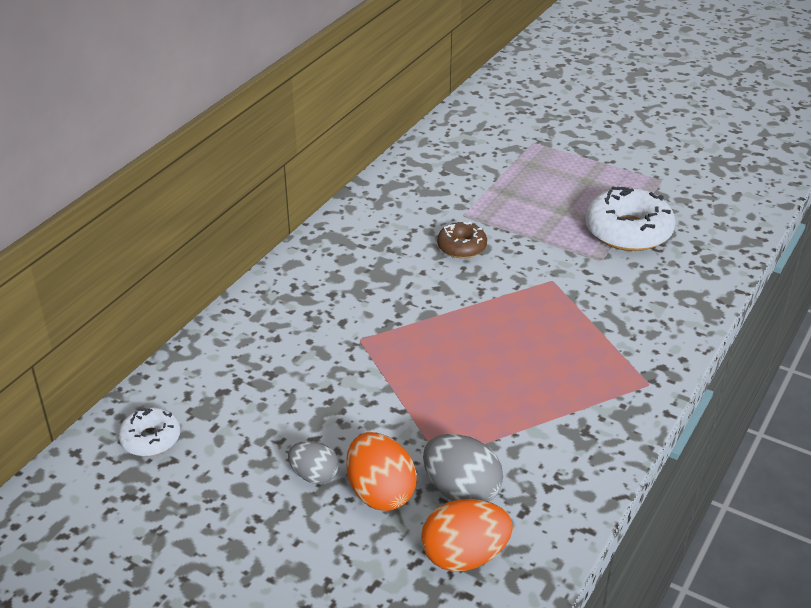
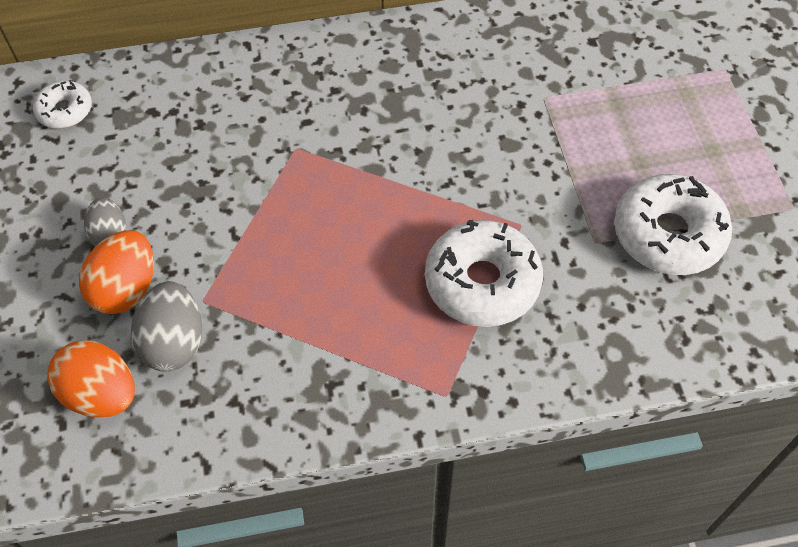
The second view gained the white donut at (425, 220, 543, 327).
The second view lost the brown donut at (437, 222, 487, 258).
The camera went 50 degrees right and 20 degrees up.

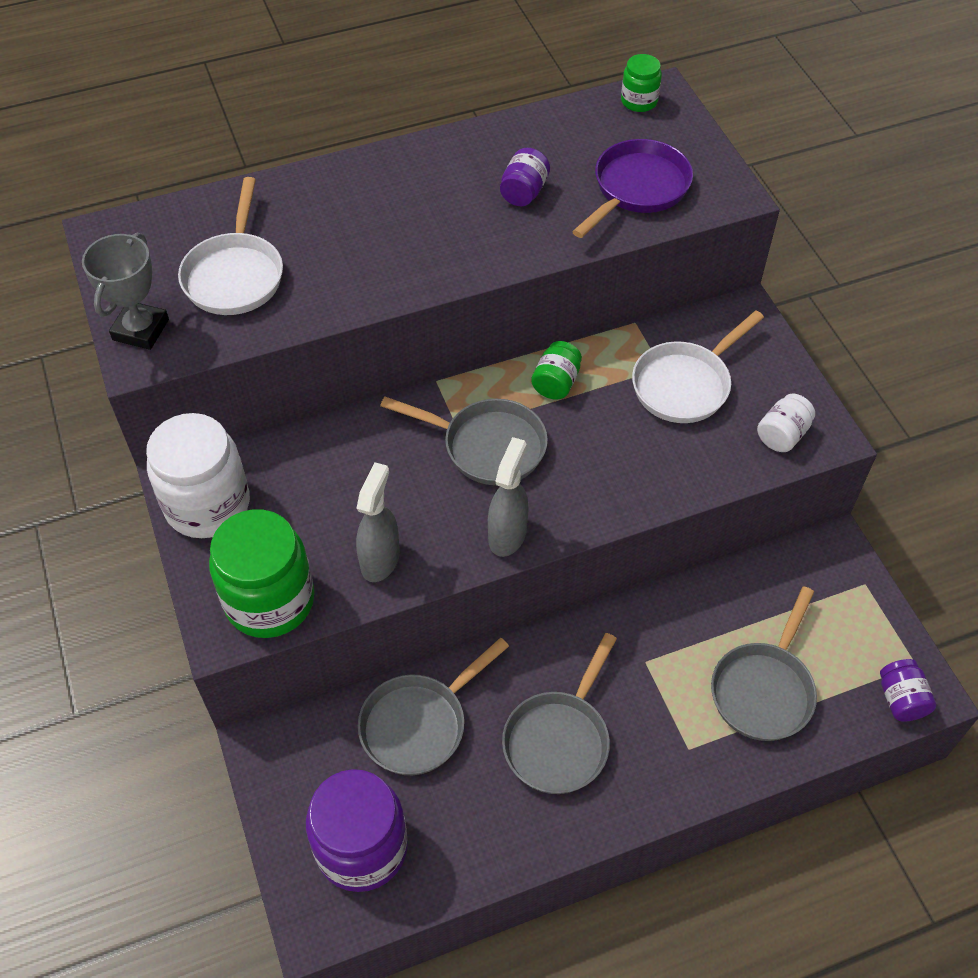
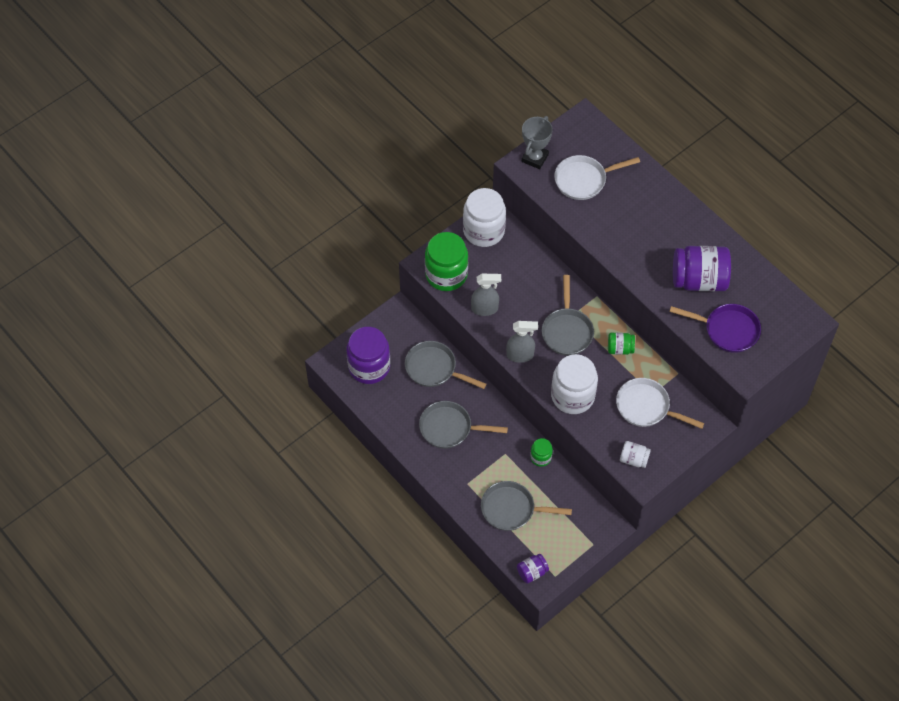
The ash-grey award cup at (82, 232, 169, 350) ended up facing another way, 60 degrees counterclockwise from before.
The green jar ended up elsewhere, having gone from (621, 54, 662, 112) to (530, 438, 553, 467).
The second view gained the white jar at (551, 354, 598, 414).
The size of the violet jar at (500, 148, 550, 206) changed by a factor of 2.03.
The camera went 70 degrees right and 5 degrees up.

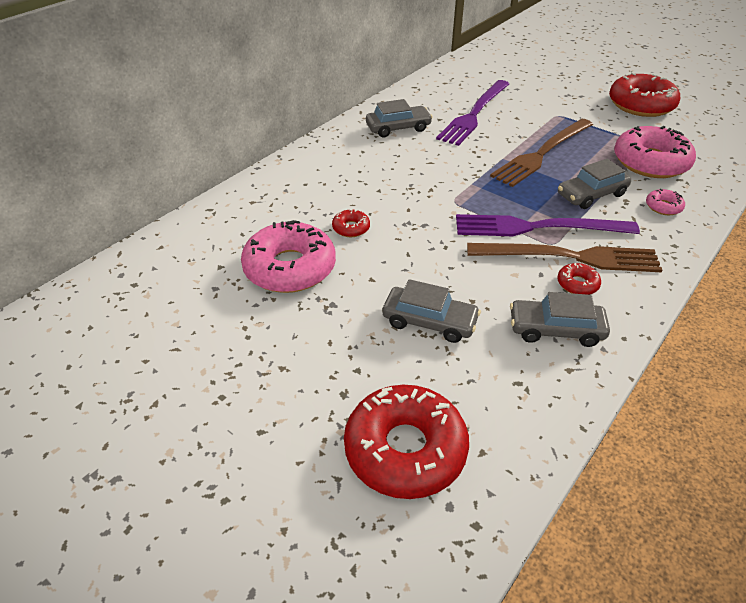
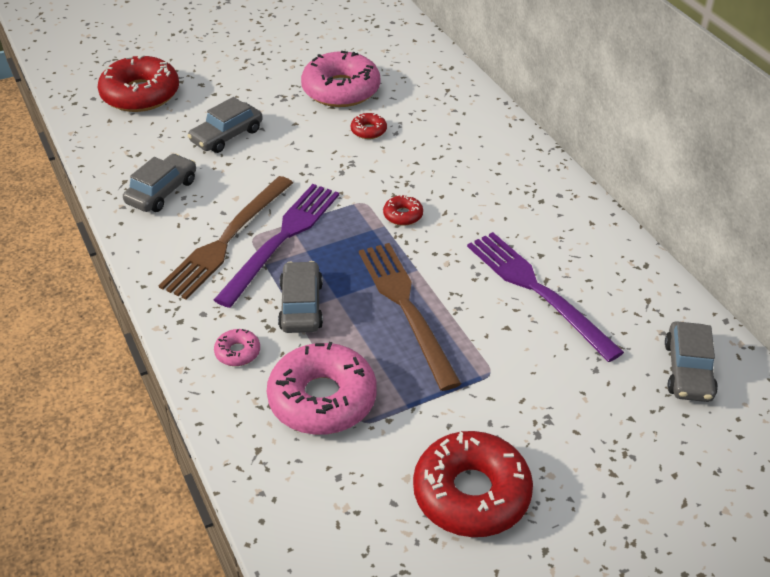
The crimson donut ended up elsewhere, having gone from (557, 262, 601, 295) to (383, 195, 423, 226).
The ash-grey toy car ended up elsewhere, having gone from (366, 99, 433, 137) to (665, 321, 718, 402).
The camera went 115 degrees right and 0 degrees up.

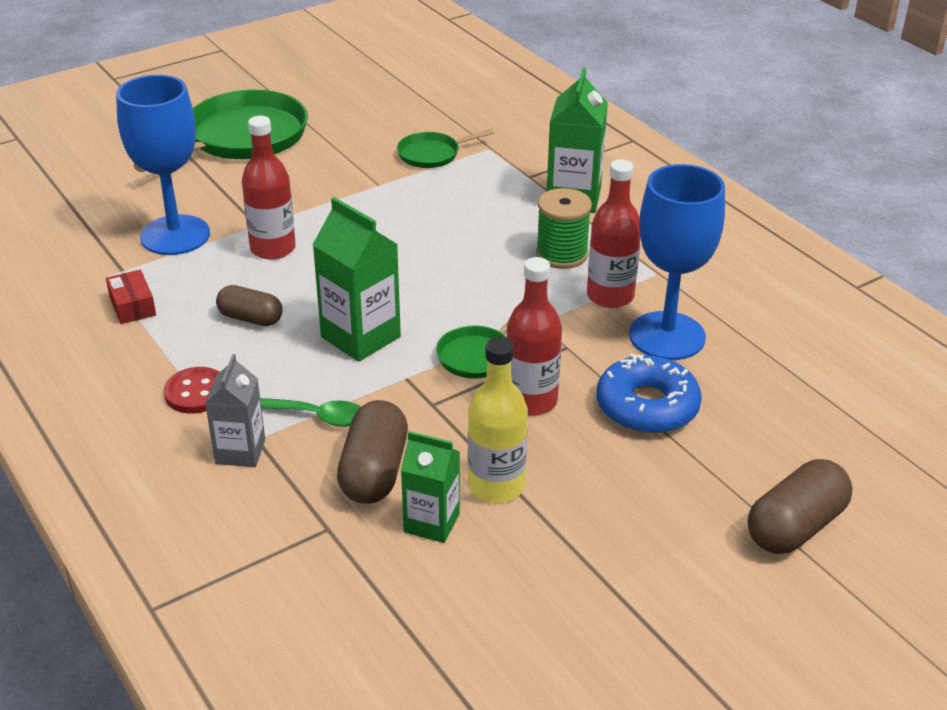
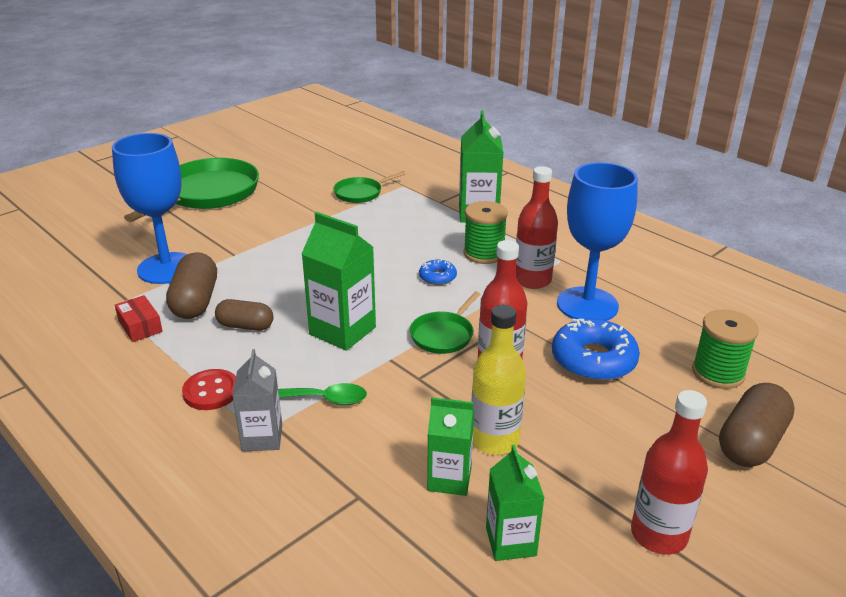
The brown pill ended up elsewhere, having gone from (337, 400, 408, 504) to (166, 252, 217, 319).
The second view gained the cobalt donut at (419, 259, 457, 285).
The second view gained the green milk carton at (486, 445, 544, 561).
The crimson flask ended up elsewhere, having gone from (242, 116, 296, 260) to (631, 390, 708, 555).
The second view gained the green reel of thread at (692, 309, 759, 389).
The camera went 10 degrees left and 5 degrees down.

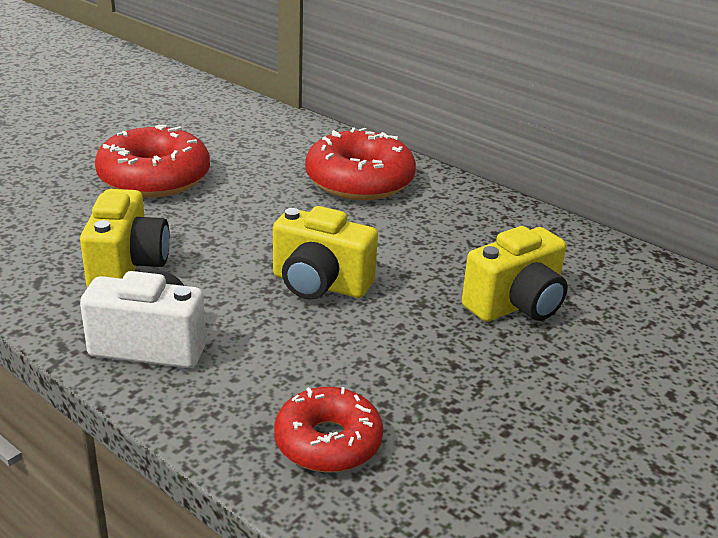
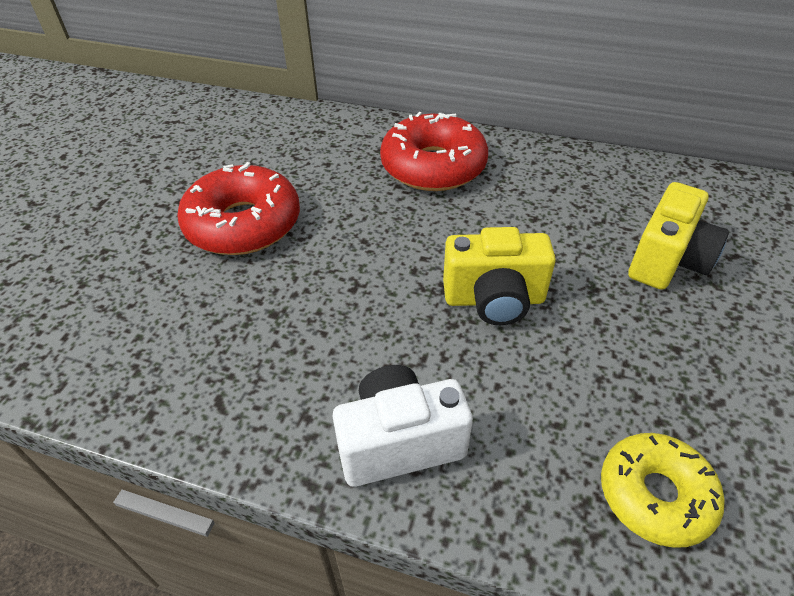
What was the crimson donut at (274, 387, 383, 473) turned into the yellow donut at (601, 433, 725, 548).
The second view lost the yellow compact camera at (80, 189, 170, 288).
The camera went 20 degrees left and 15 degrees up.

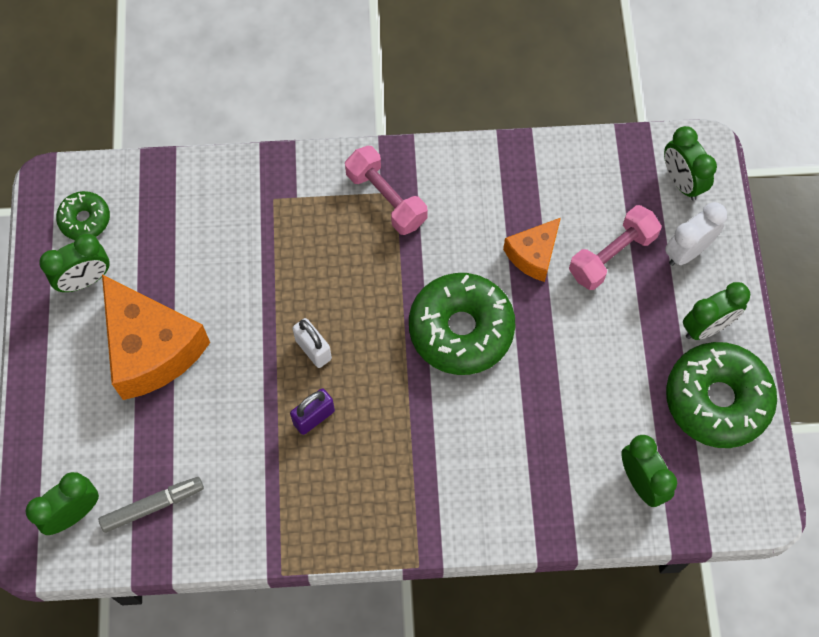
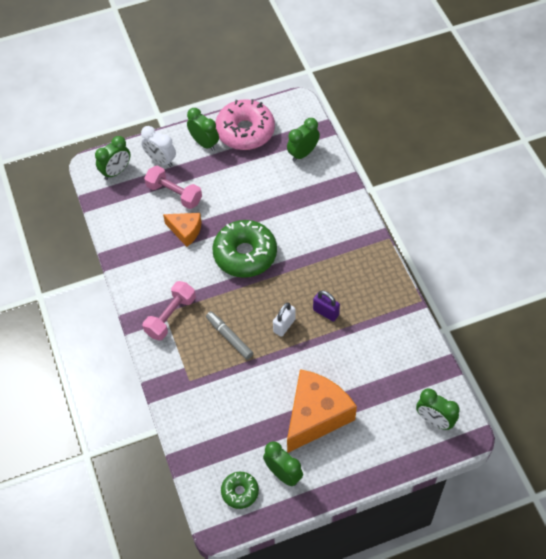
The ash-grey felt pen ended up elsewhere, having gone from (99, 477, 204, 533) to (206, 311, 253, 360).
What was the green donut at (666, 342, 777, 448) turned into the pink donut at (215, 99, 275, 150).
The camera went 105 degrees left and 10 degrees down.

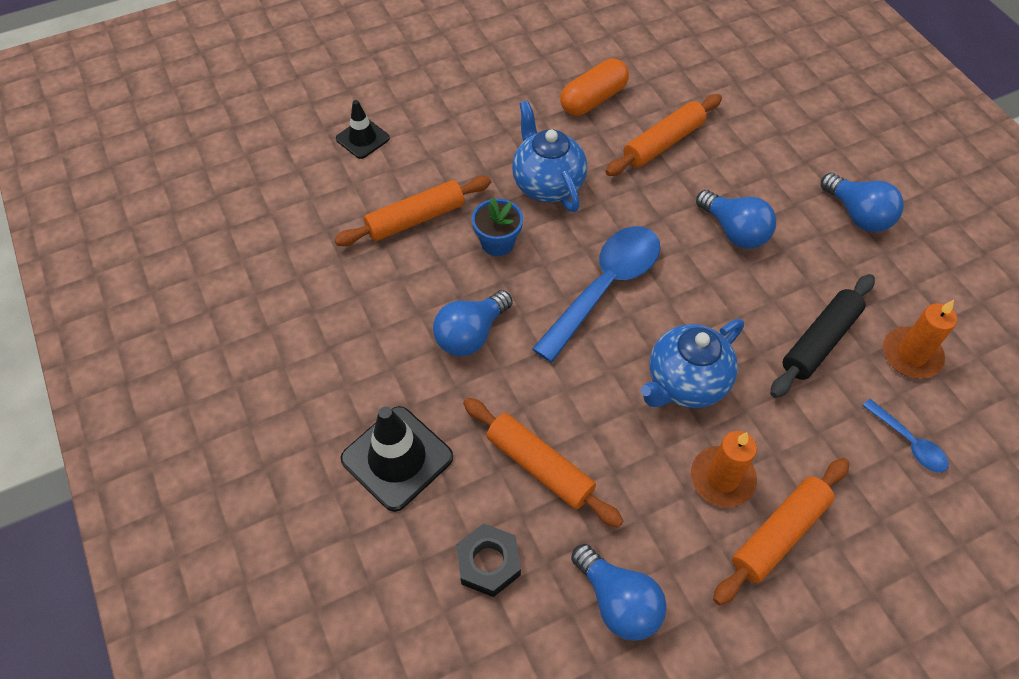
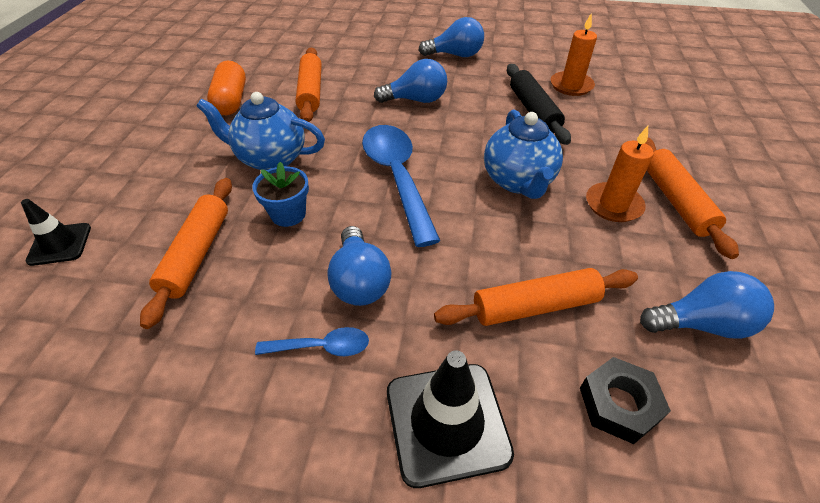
The cobalt teaspoon ended up elsewhere, having gone from (862, 399, 949, 472) to (255, 327, 369, 356).
The camera went 55 degrees left and 10 degrees down.

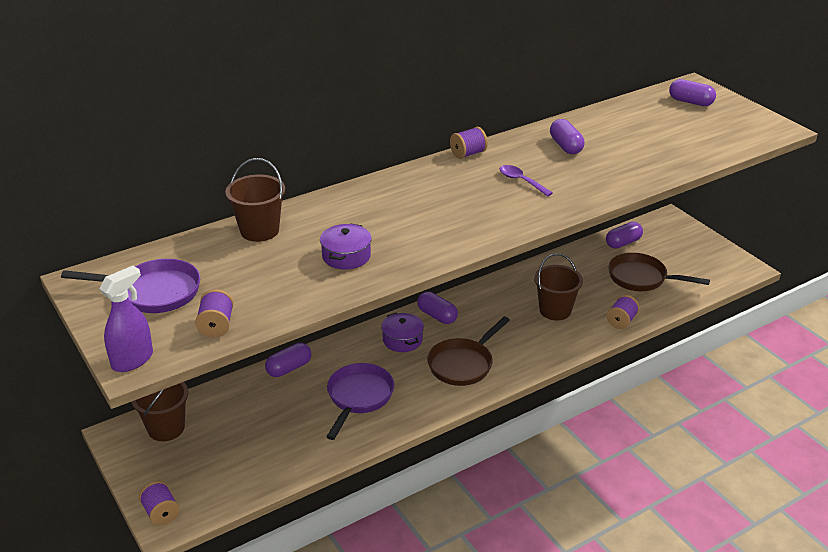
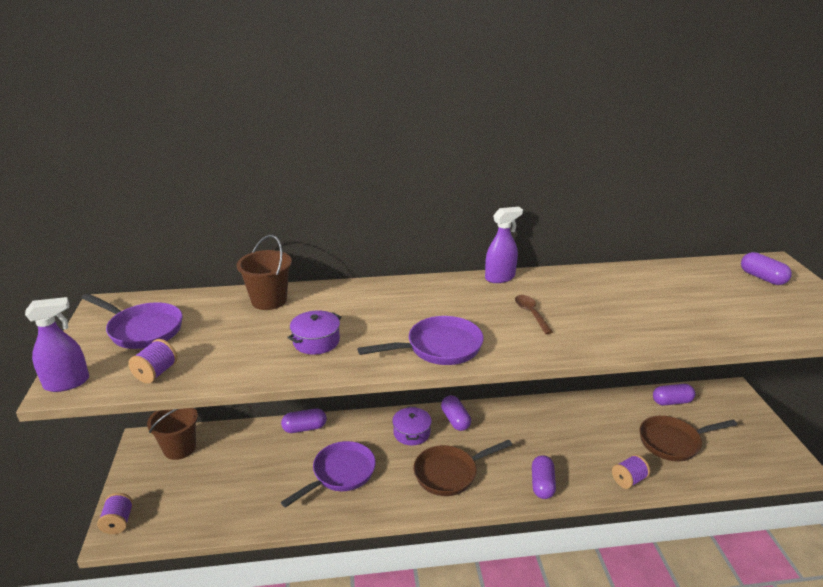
The second view gained the violet frying pan at (357, 316, 484, 365).
Where the violet reel of thread stood at (450, 127, 488, 159), the violet spray bottle came to stand at (485, 207, 523, 283).
What was the violet teaspoon at (500, 165, 553, 197) turned into the brown teaspoon at (515, 295, 553, 334).
The violet pill ended up elsewhere, having gone from (550, 119, 584, 154) to (532, 455, 556, 499).
The brown frying pan at (608, 253, 710, 291) ended up facing another way, 60 degrees counterclockwise from before.
The second view lost the brown bucket at (534, 253, 583, 320).
The camera went 25 degrees right and 5 degrees down.

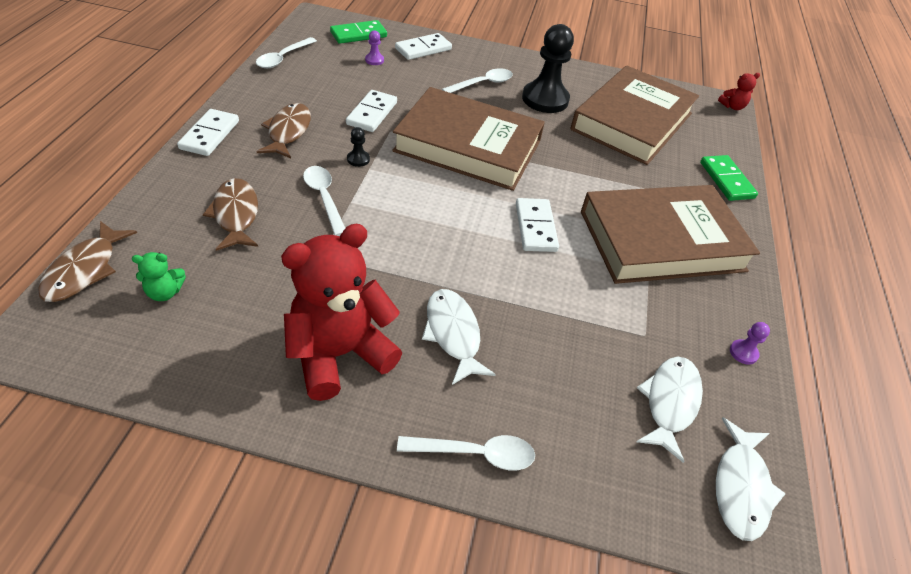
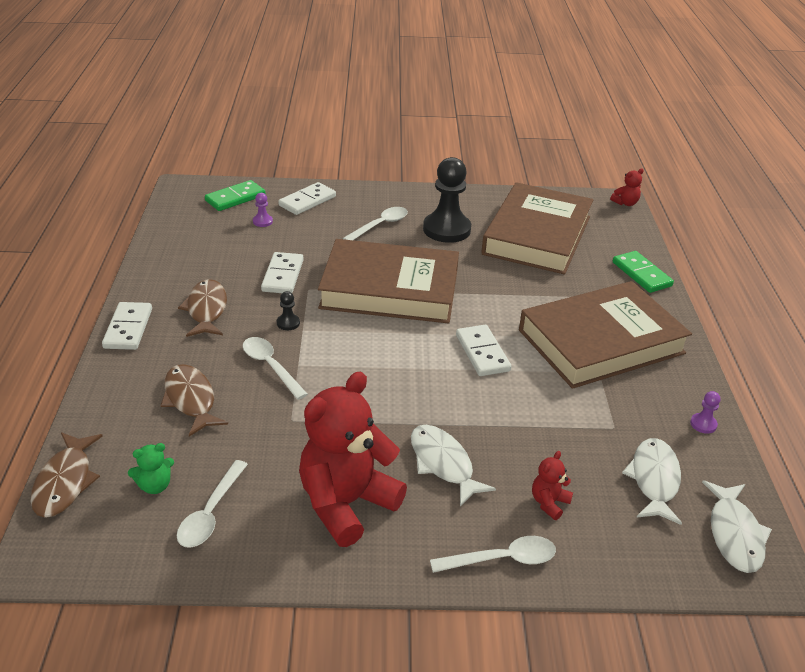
The white teaspoon ended up elsewhere, having gone from (256, 37, 317, 68) to (177, 460, 248, 548).
The second view gained the crimson teddy bear at (532, 451, 573, 520).
The camera went 10 degrees left and 10 degrees down.

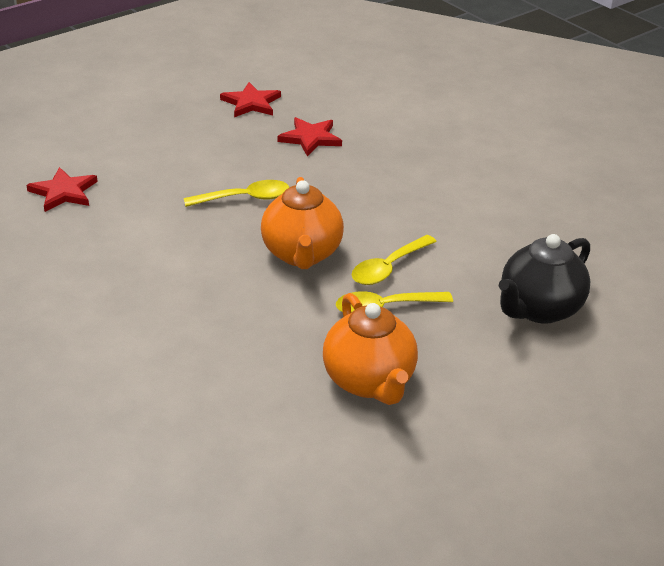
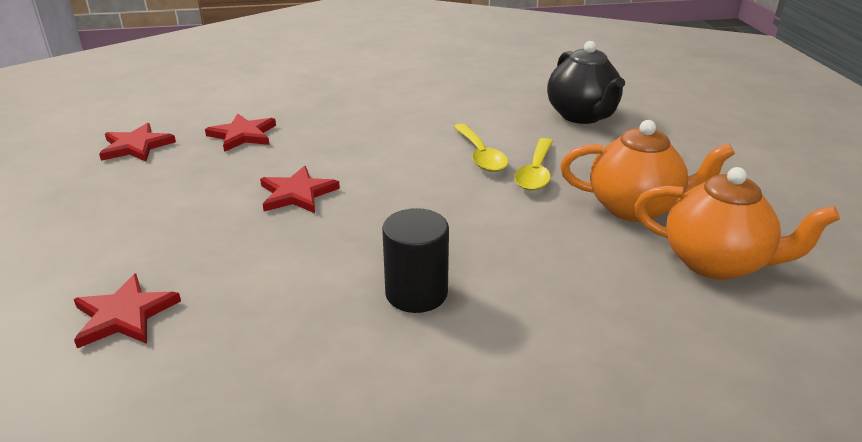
Where the yellow teaspoon stood at (184, 180, 289, 207), the crimson star came to stand at (260, 166, 340, 213).
The second view gained the jet-black cylinder at (382, 208, 449, 313).
The bright orange teapot ended up elsewhere, having gone from (261, 177, 344, 269) to (635, 167, 840, 280).
The camera went 60 degrees left and 5 degrees down.

